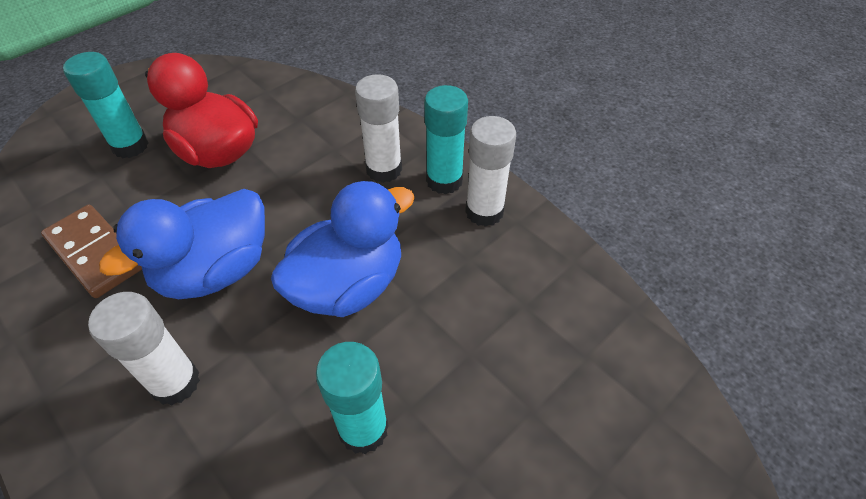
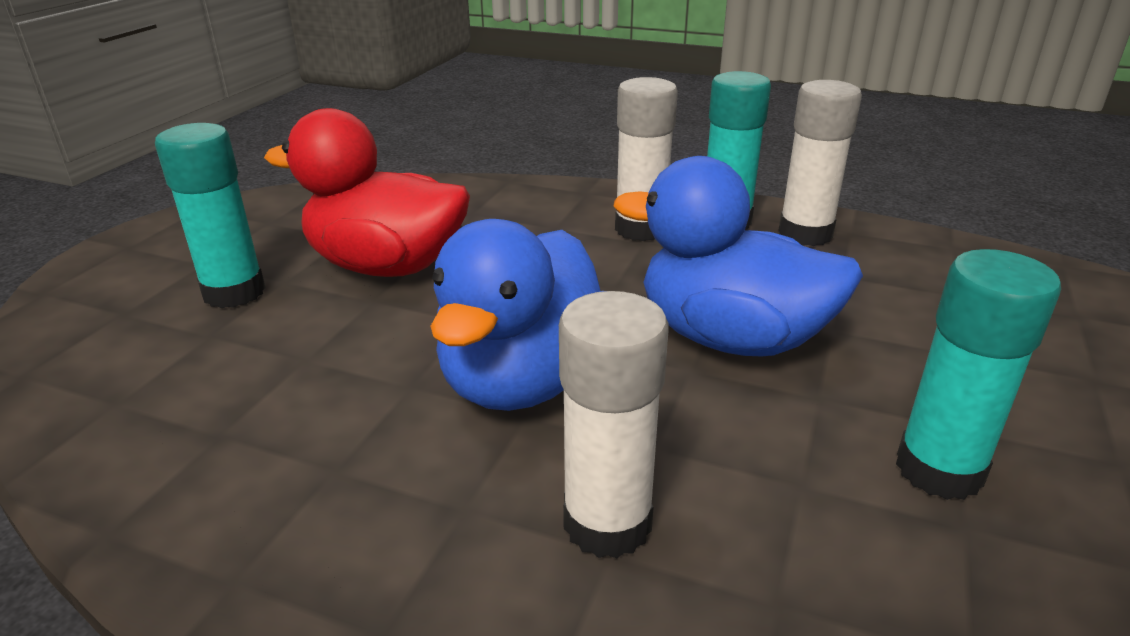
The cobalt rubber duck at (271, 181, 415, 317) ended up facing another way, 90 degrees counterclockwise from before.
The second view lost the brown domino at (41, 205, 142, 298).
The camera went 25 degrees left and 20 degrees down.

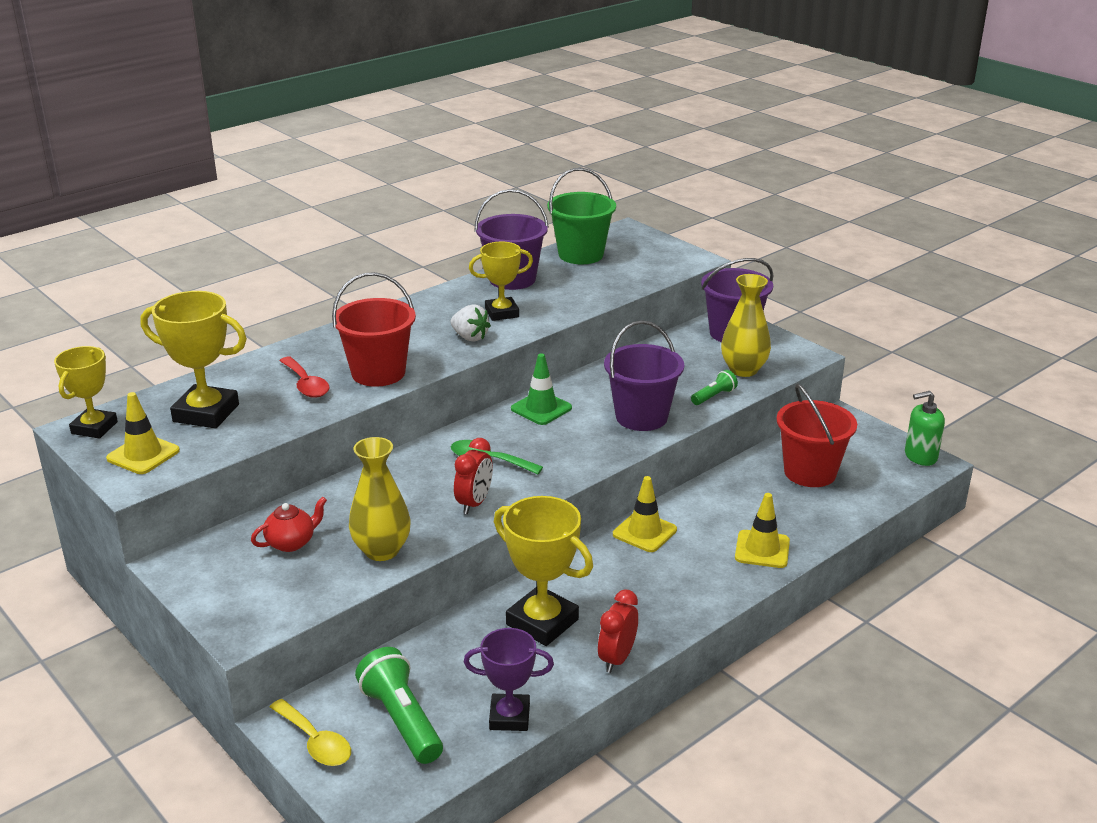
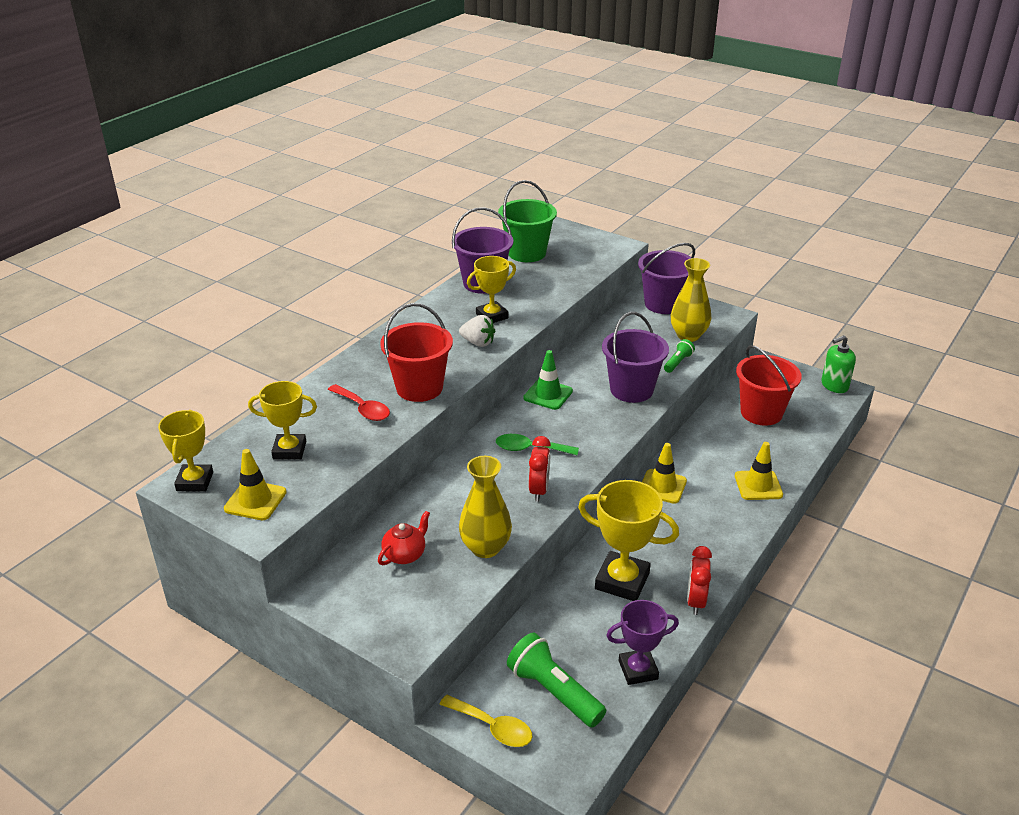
The size of the yellow award cup at (140, 291, 247, 429) changed by a factor of 0.66.
The camera went 15 degrees left and 5 degrees up.

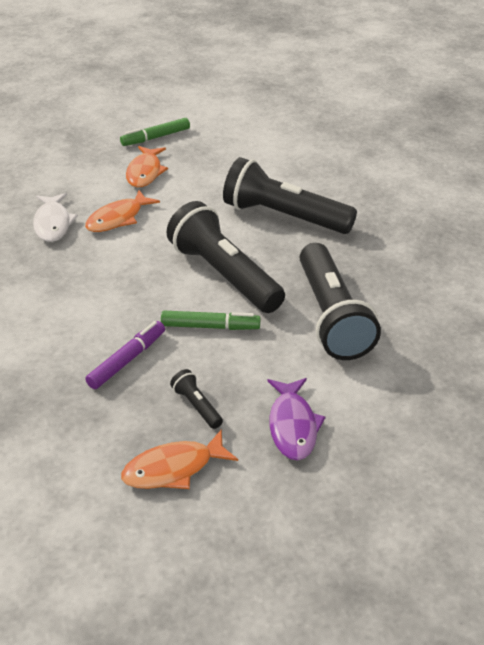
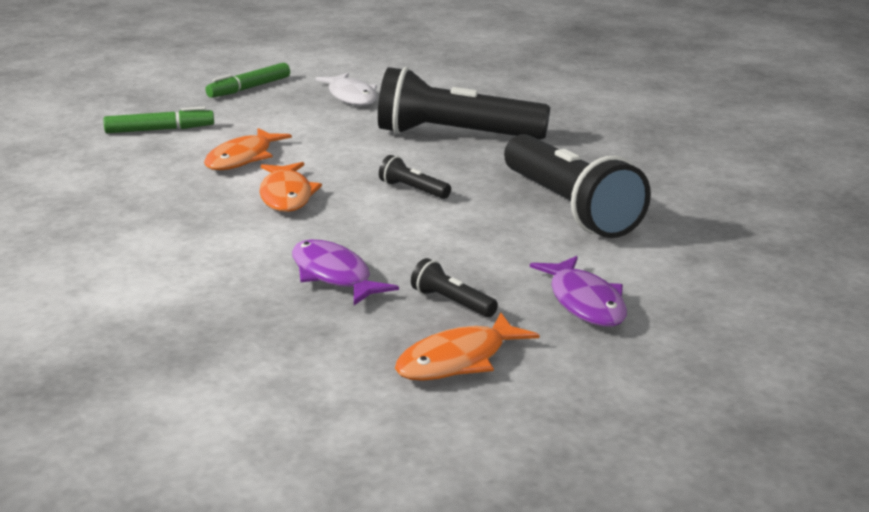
The green felt pen ended up elsewhere, having gone from (161, 311, 260, 330) to (103, 106, 214, 133).
The bright orange fish ended up elsewhere, having gone from (126, 146, 168, 188) to (259, 162, 322, 212).
Where the violet felt pen stood at (85, 321, 165, 389), the violet fish came to stand at (292, 240, 399, 305).
The white fish ended up elsewhere, having gone from (33, 193, 78, 242) to (315, 73, 377, 106).
The size of the jet-black flashlight at (166, 201, 285, 313) changed by a factor of 0.41.
The camera went 15 degrees left and 15 degrees down.

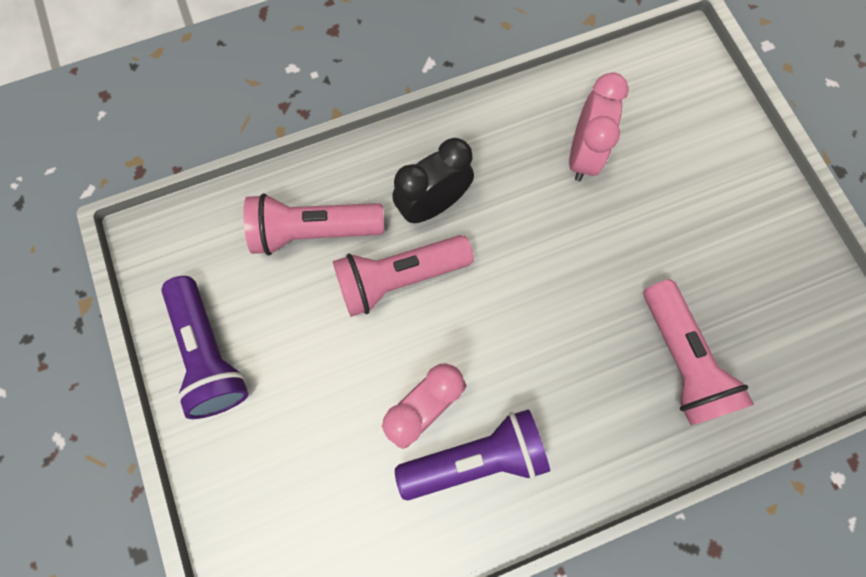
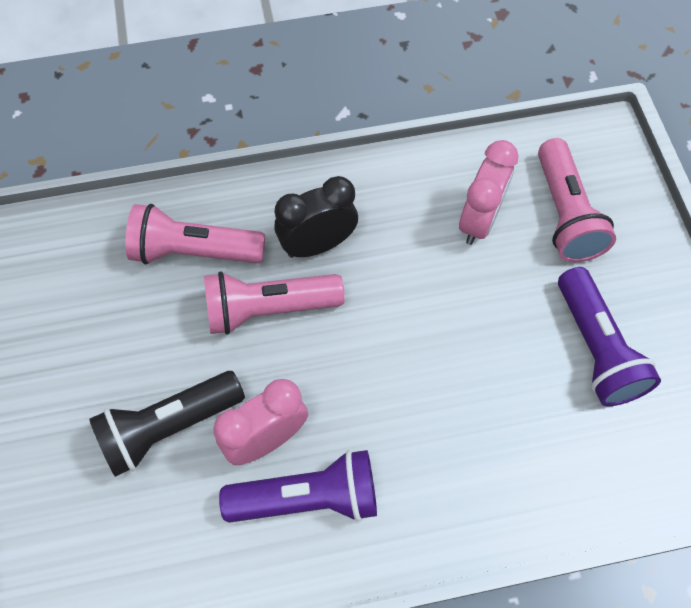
The second view gained the jet-black flashlight at (89, 371, 245, 477).
The pink flashlight ended up elsewhere, having gone from (644, 279, 754, 425) to (538, 138, 616, 262).
The violet flashlight ended up elsewhere, having gone from (161, 276, 248, 419) to (558, 267, 661, 406).
The camera went 10 degrees right and 10 degrees down.

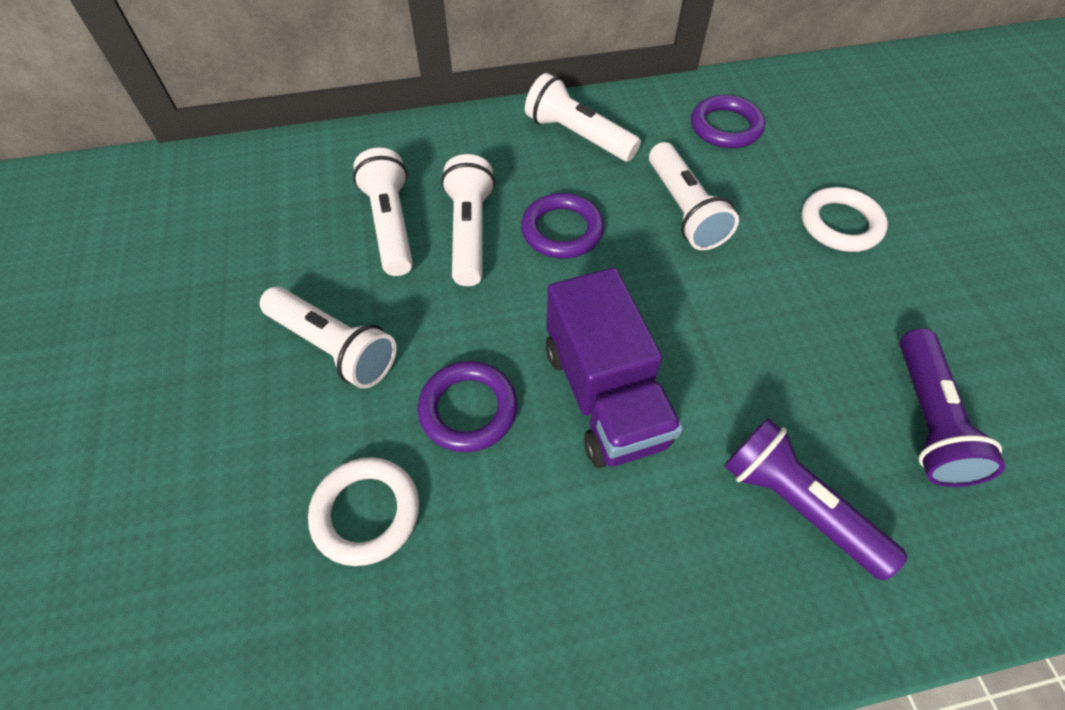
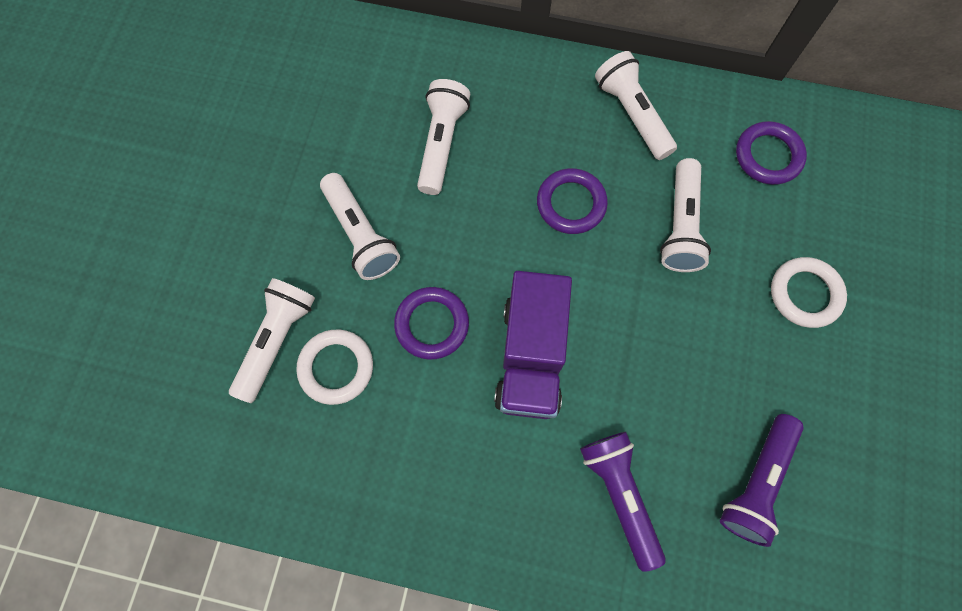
The white flashlight ended up elsewhere, having gone from (441, 154, 495, 286) to (229, 278, 315, 403).
The camera went 25 degrees right and 15 degrees up.

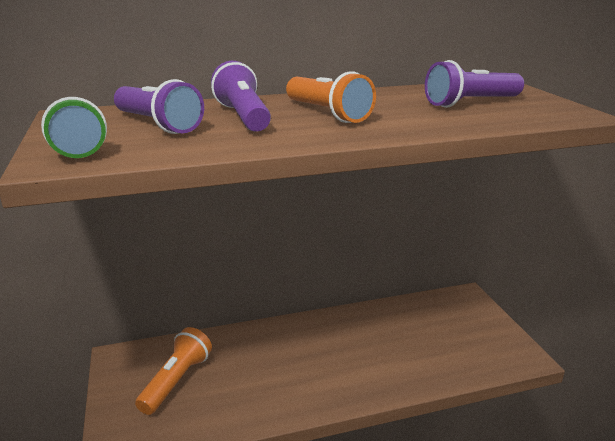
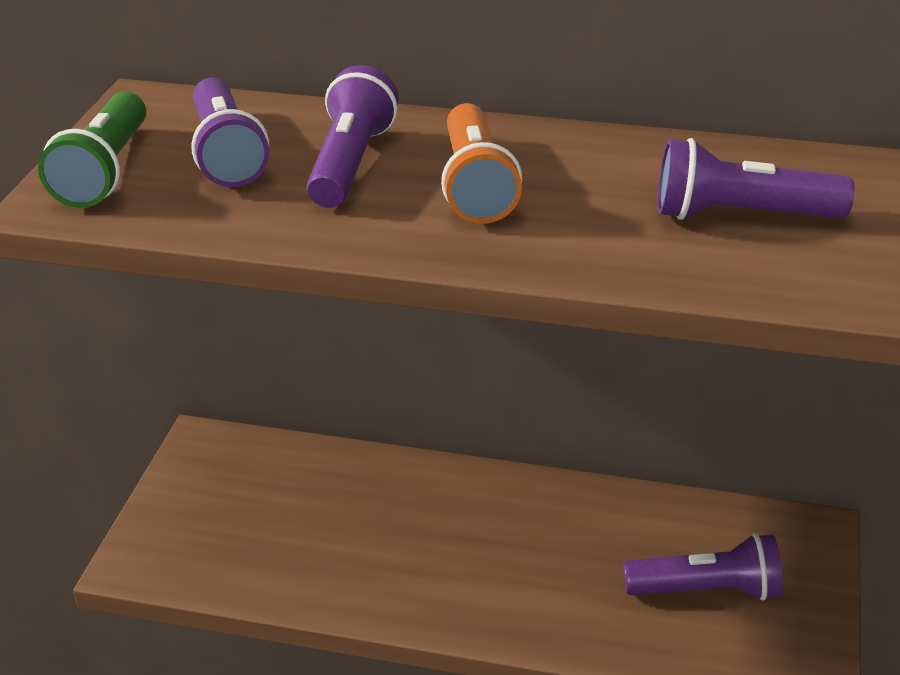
The second view gained the violet flashlight at (623, 533, 783, 601).
The second view lost the bright orange flashlight at (135, 327, 212, 415).
The camera went 30 degrees right and 10 degrees up.

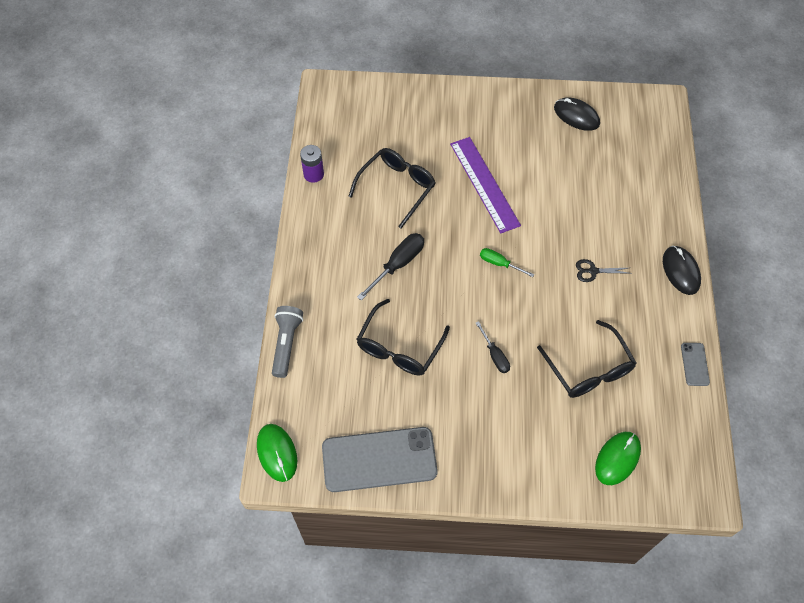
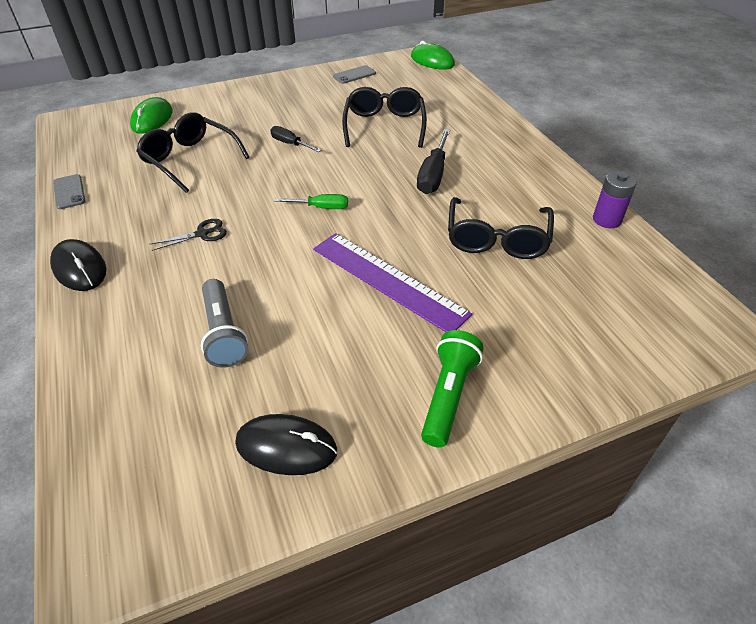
The ash-grey flashlight ended up elsewhere, having gone from (272, 306, 303, 378) to (201, 279, 248, 368).
The size of the ash-grey smartphone at (322, 427, 438, 492) changed by a factor of 0.44.
The second view gained the green flashlight at (421, 330, 484, 447).
The camera went 155 degrees right and 15 degrees down.

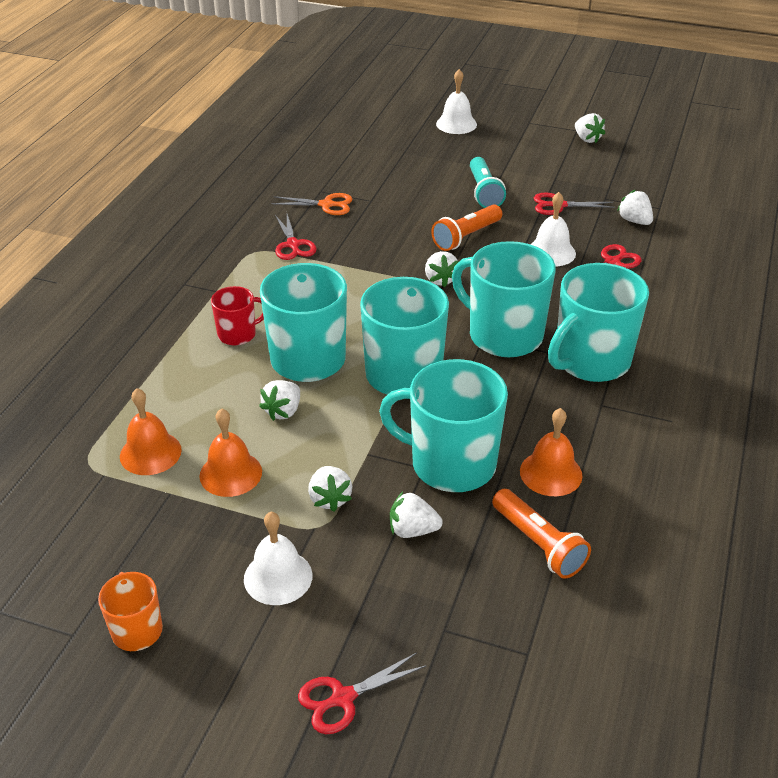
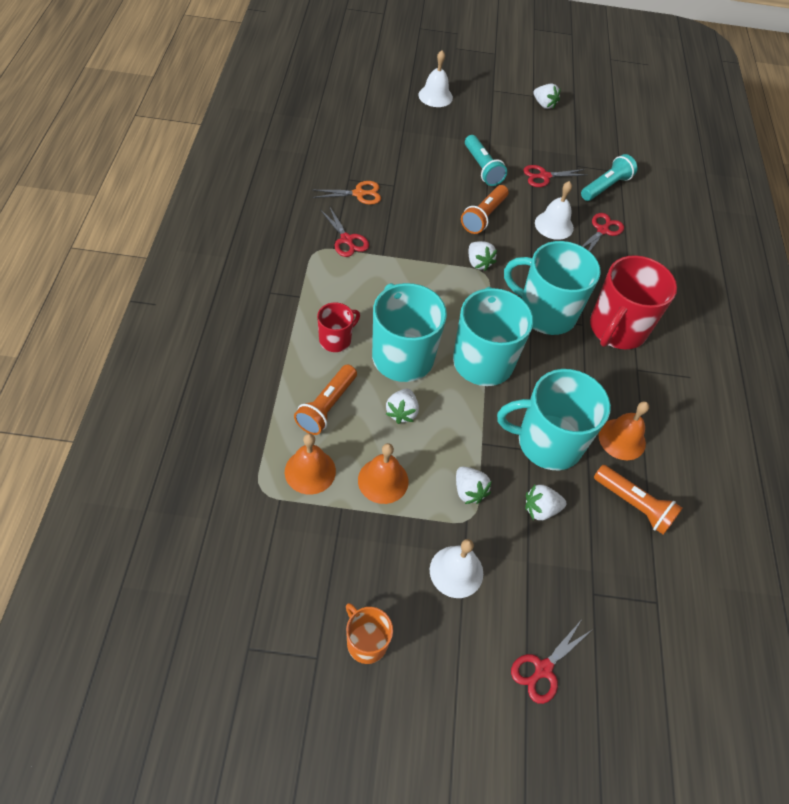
The second view gained the bright orange flashlight at (294, 365, 357, 435).
Where the white strawberry stood at (617, 190, 653, 225), the turquoise flashlight came to stand at (581, 154, 637, 201).
What was the turquoise tea mug at (548, 263, 649, 382) turned into the crimson tea mug at (590, 255, 677, 349).
The camera went 20 degrees left and 15 degrees up.

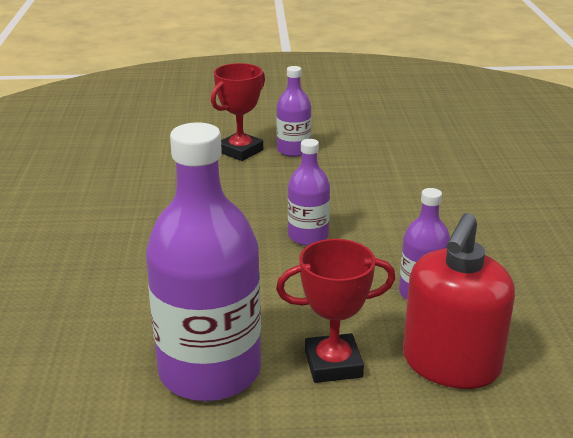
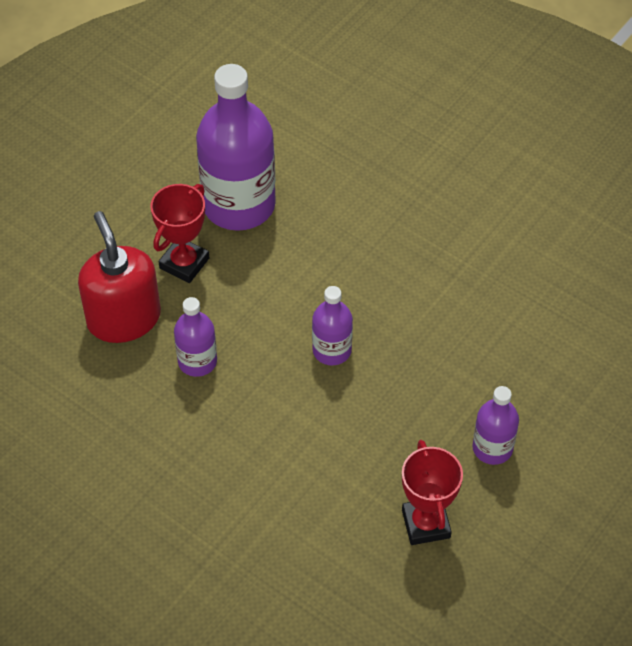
The crimson award cup ended up elsewhere, having gone from (211, 63, 265, 161) to (402, 440, 463, 545).
The camera went 130 degrees right and 25 degrees up.

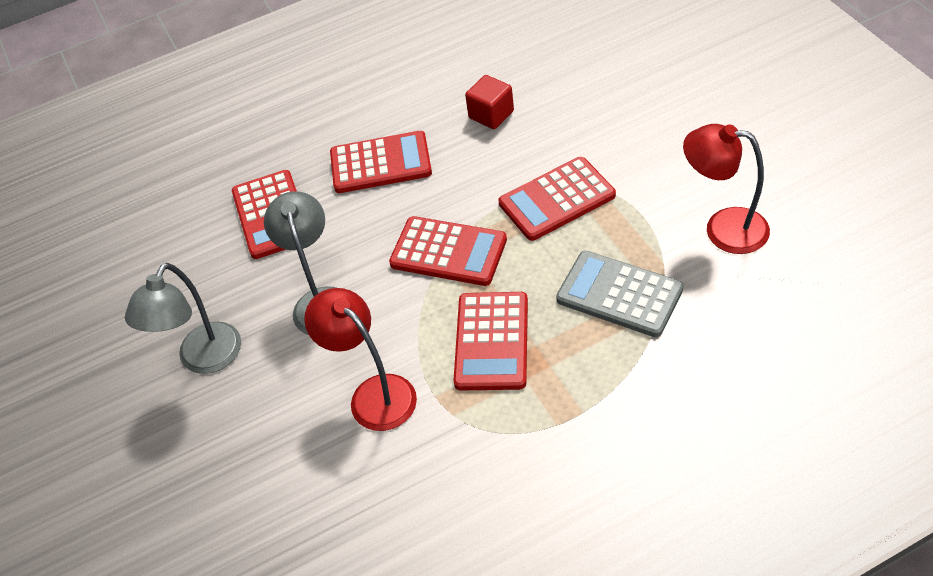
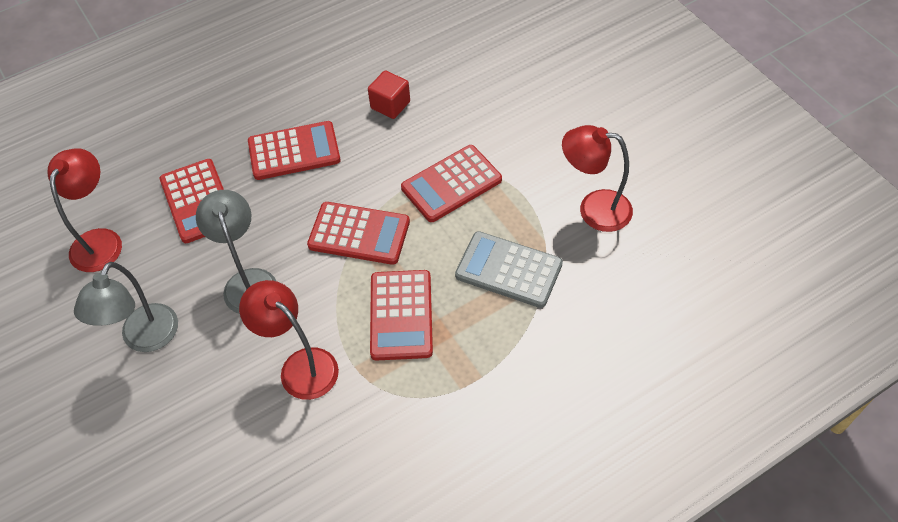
The second view gained the crimson desk lamp at (47, 148, 122, 272).
The camera went 10 degrees left and 5 degrees up.

